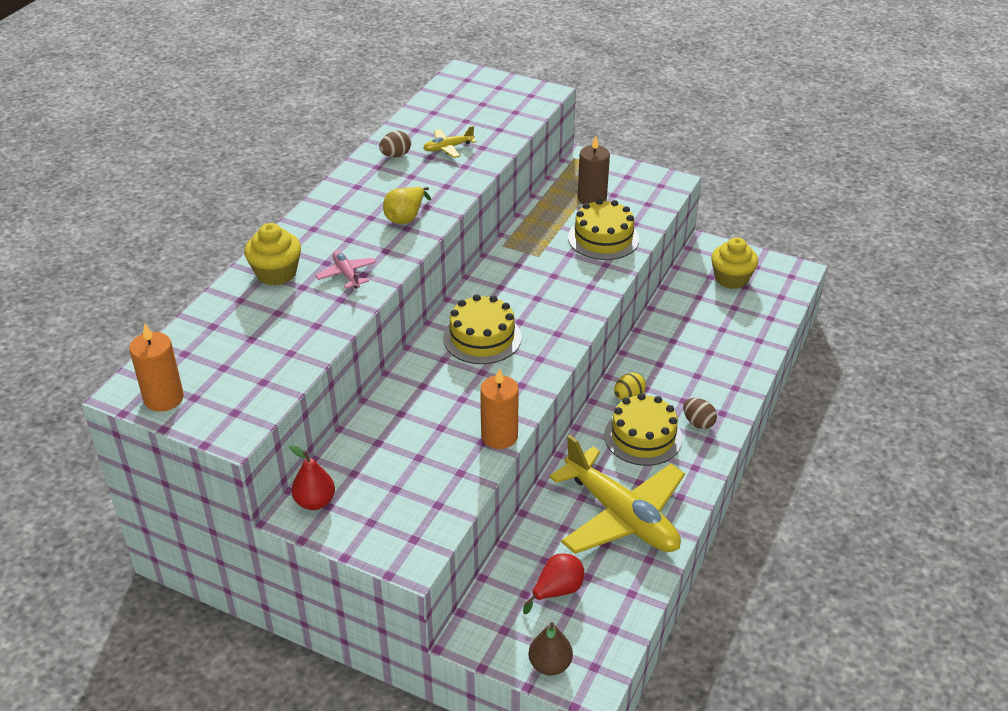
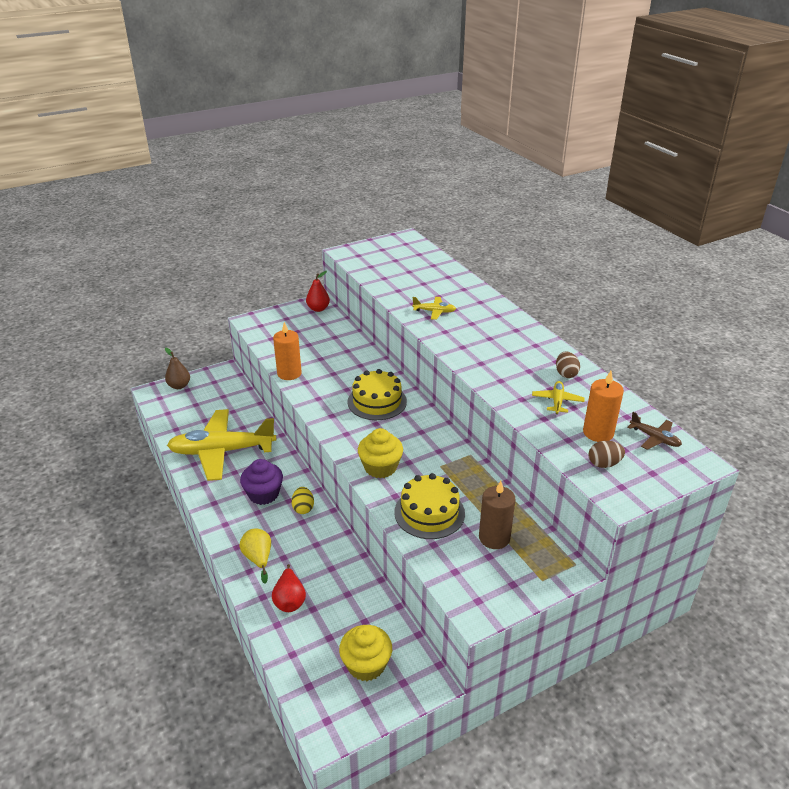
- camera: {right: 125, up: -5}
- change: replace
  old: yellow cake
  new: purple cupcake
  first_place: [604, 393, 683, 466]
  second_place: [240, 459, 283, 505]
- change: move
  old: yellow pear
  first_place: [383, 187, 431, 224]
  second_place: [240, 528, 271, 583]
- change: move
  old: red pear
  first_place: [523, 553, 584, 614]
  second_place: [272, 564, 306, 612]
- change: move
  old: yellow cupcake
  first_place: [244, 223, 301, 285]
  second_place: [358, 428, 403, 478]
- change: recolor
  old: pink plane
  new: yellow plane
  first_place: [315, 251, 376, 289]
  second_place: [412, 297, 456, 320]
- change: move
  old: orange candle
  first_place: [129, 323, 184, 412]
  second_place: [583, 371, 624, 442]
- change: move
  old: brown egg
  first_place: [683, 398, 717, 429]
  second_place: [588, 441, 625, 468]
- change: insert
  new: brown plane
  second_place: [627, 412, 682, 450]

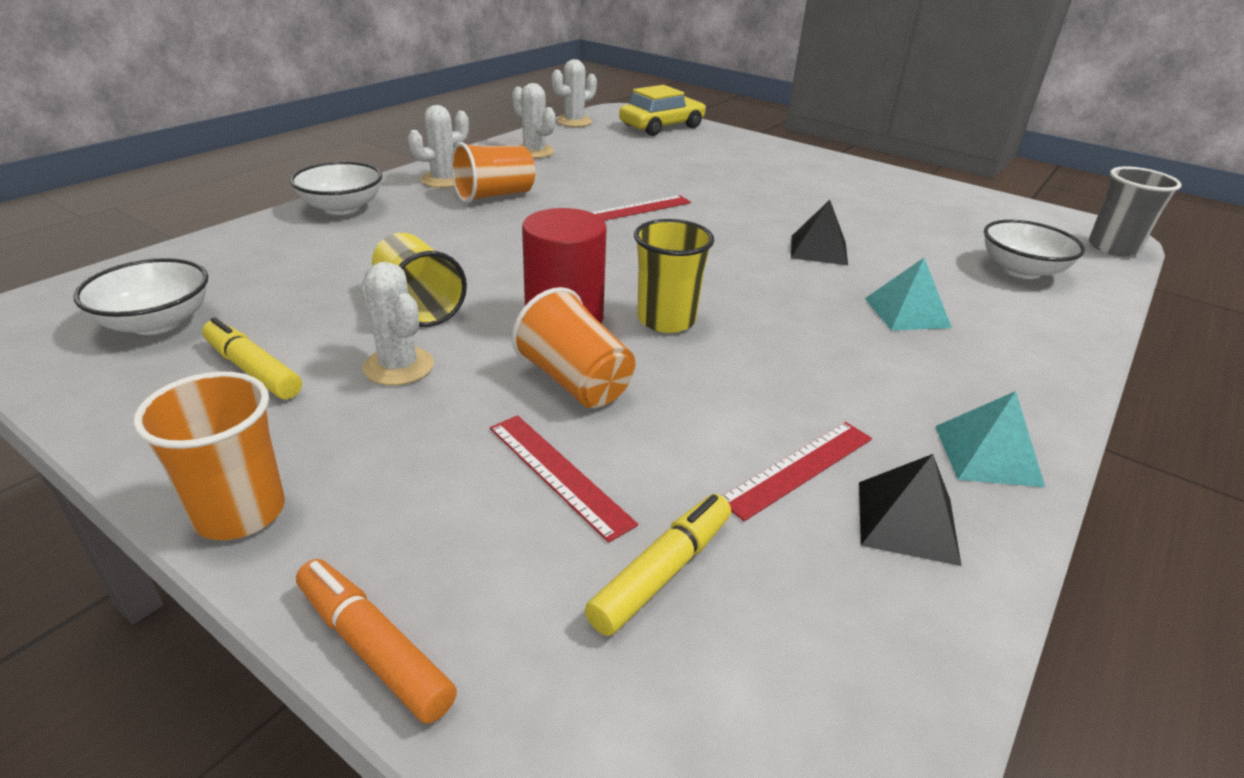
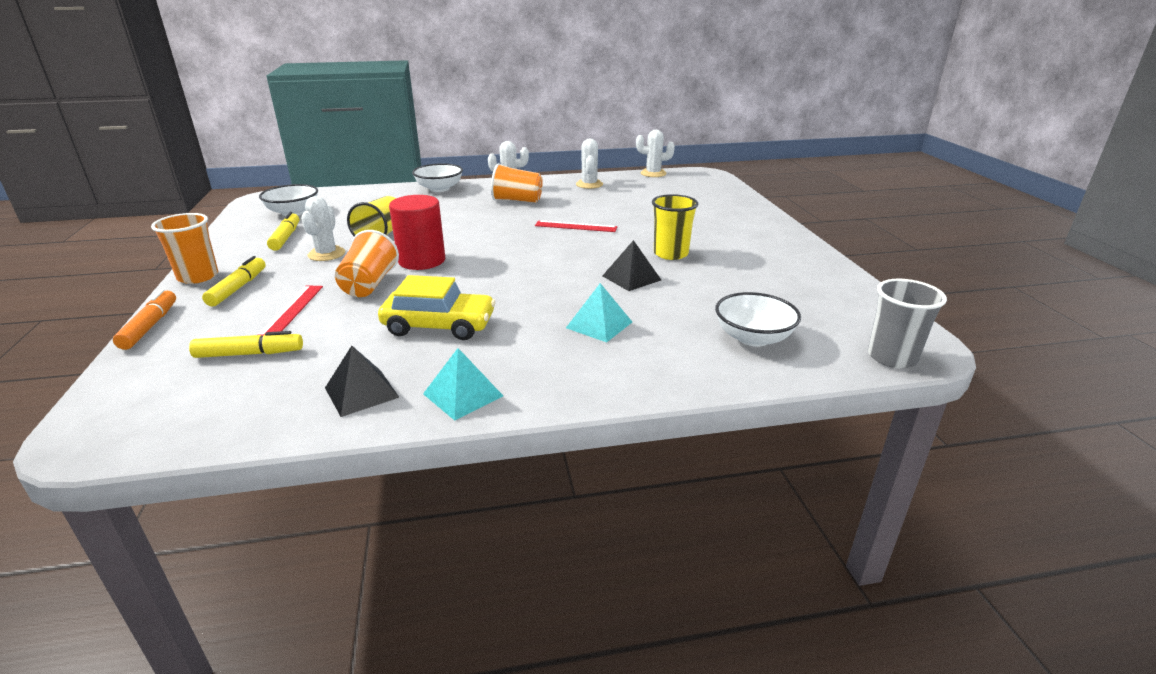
- camera: {right: 45, up: -5}
- change: insert
  new: yellow marker
  second_place: [202, 256, 266, 307]
- change: move
  old: yellow car
  first_place: [619, 85, 706, 136]
  second_place: [378, 275, 496, 340]
- change: move
  old: yellow cup
  first_place: [634, 219, 714, 333]
  second_place: [652, 194, 698, 260]
- change: delete
  old: red ruler
  first_place: [722, 422, 872, 521]

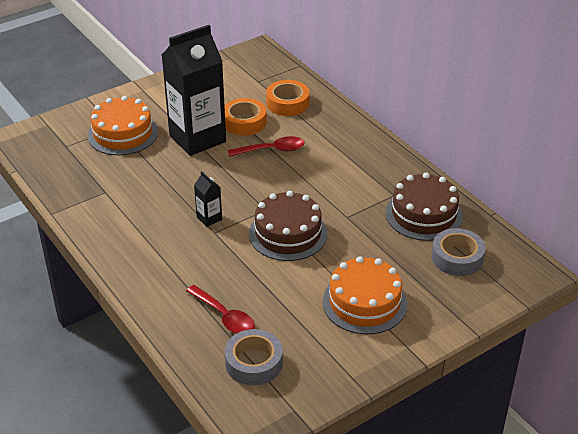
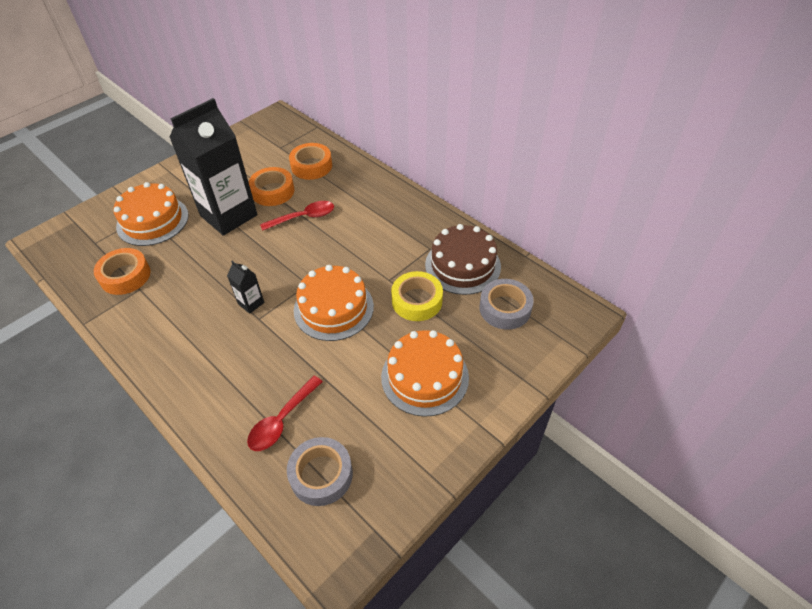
- camera: {right: -10, up: 10}
- change: insert
  new: orange tape
  second_place: [94, 248, 151, 295]
- change: rotate
  old: red spoon
  first_place: [186, 285, 255, 334]
  second_place: [247, 376, 323, 451]
  degrees: 90
- change: recolor
  old: brown cake
  new: orange cake
  first_place: [249, 191, 328, 261]
  second_place: [294, 265, 374, 341]
- change: insert
  new: yellow tape
  second_place: [391, 271, 443, 321]

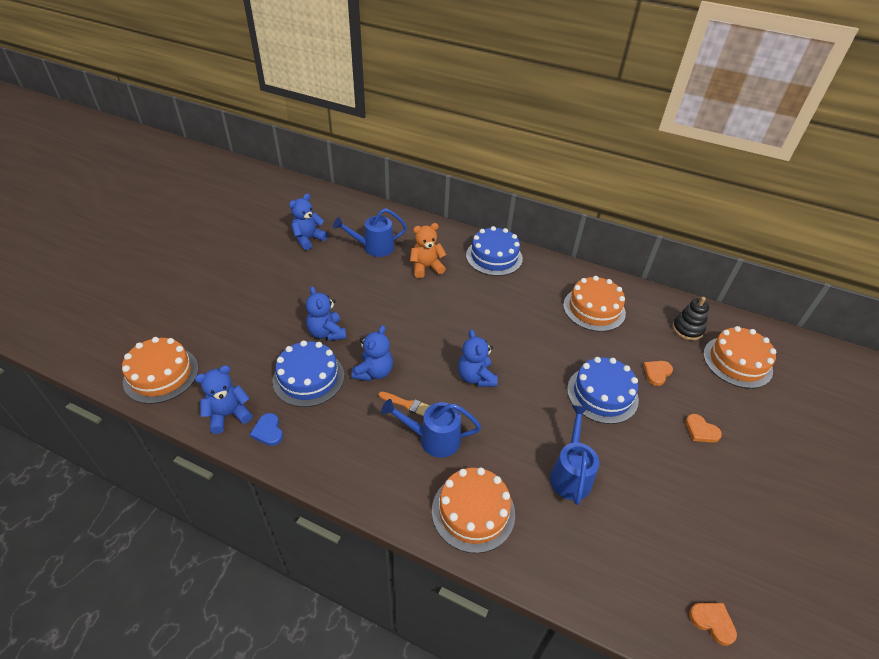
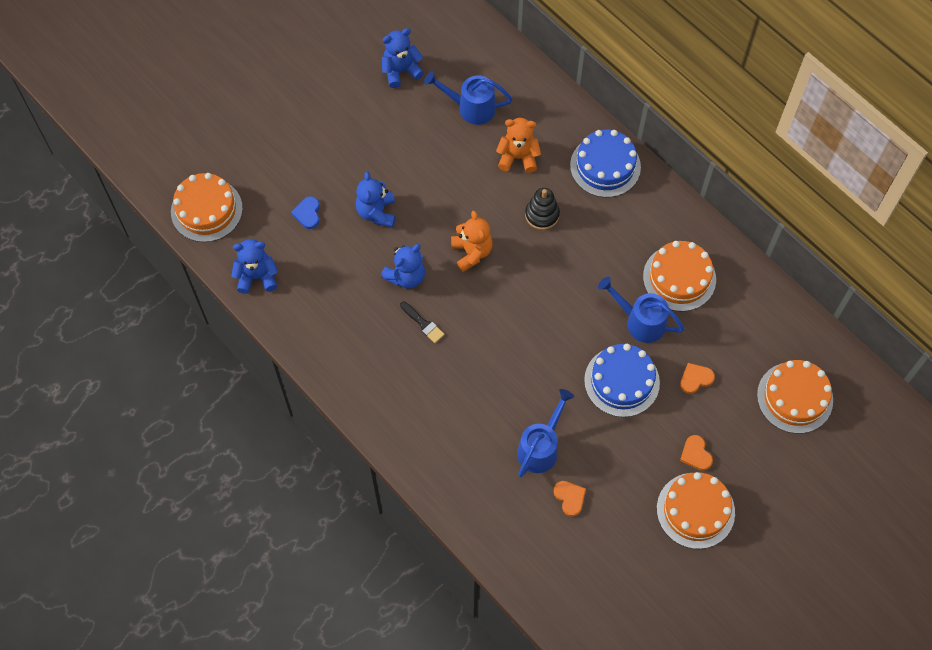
- camera: {right: 25, up: 20}
- change: move
  old: blue heart
  first_place: [250, 413, 283, 446]
  second_place: [291, 196, 320, 229]
- change: recolor
  old: orange brush
  new: black brush
  first_place: [379, 392, 430, 416]
  second_place: [400, 302, 445, 343]
- change: insert
  new: orange teddy bear
  second_place: [451, 211, 493, 272]
- change: move
  old: black stacking toy
  first_place: [672, 297, 709, 340]
  second_place: [525, 188, 560, 230]
- change: move
  old: orange heart
  first_place: [689, 603, 737, 646]
  second_place: [554, 481, 586, 517]
- change: move
  old: blue watering can
  first_place: [381, 399, 481, 458]
  second_place: [598, 277, 685, 343]
- change: move
  old: orange cake
  first_place: [432, 467, 515, 553]
  second_place: [657, 472, 735, 549]
- change: delete
  old: blue cake
  first_place: [272, 340, 344, 407]
- change: delete
  old: blue teddy bear
  first_place: [458, 329, 498, 387]

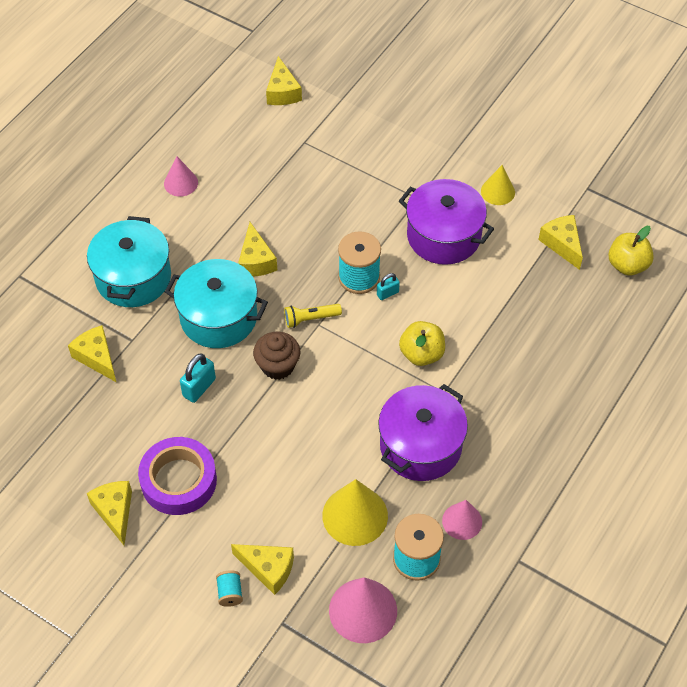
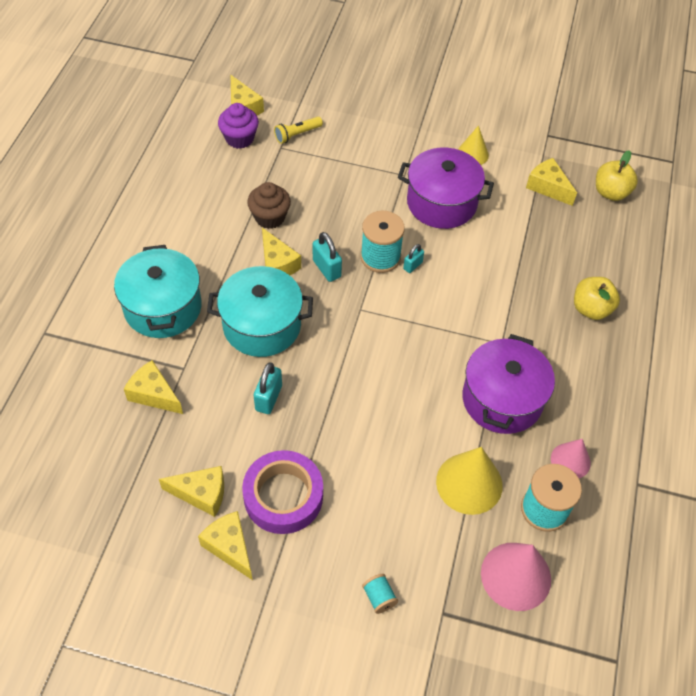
- camera: {right: -20, up: 0}
- change: move
  old: yellow cheese
  first_place: [231, 544, 294, 595]
  second_place: [159, 466, 224, 517]
- change: insert
  new: purple cupcake
  second_place: [218, 103, 259, 149]
- change: move
  old: brown cupcake
  first_place: [253, 332, 300, 380]
  second_place: [247, 182, 291, 229]
- change: move
  old: yellow flashlight
  first_place: [284, 304, 342, 328]
  second_place: [274, 116, 323, 144]
- change: insert
  new: turquoise padlock
  second_place: [313, 232, 342, 282]
- change: move
  old: yellow apple
  first_place: [399, 321, 445, 366]
  second_place: [574, 277, 620, 320]
- change: delete
  old: pink cone
  first_place: [164, 156, 198, 197]

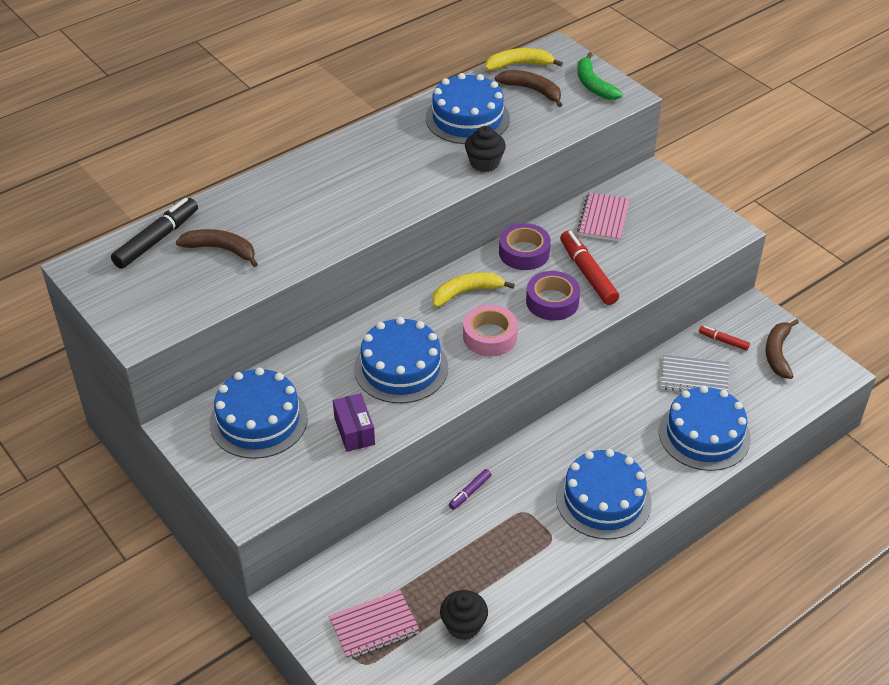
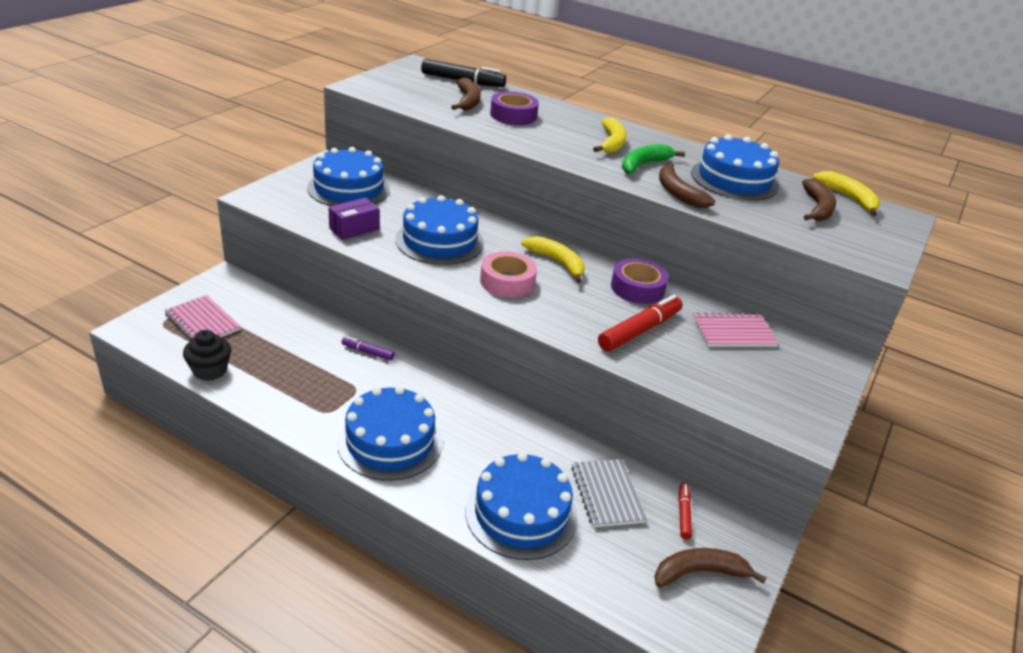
- camera: {right: 65, up: -10}
- change: move
  old: purple tape
  first_place: [526, 271, 580, 321]
  second_place: [490, 91, 539, 125]
- change: insert
  new: yellow banana
  second_place: [593, 117, 627, 153]
- change: move
  old: green banana
  first_place: [577, 52, 623, 100]
  second_place: [622, 144, 685, 174]
- change: replace
  old: black cupcake
  new: brown banana
  first_place: [465, 126, 506, 172]
  second_place: [659, 162, 715, 208]

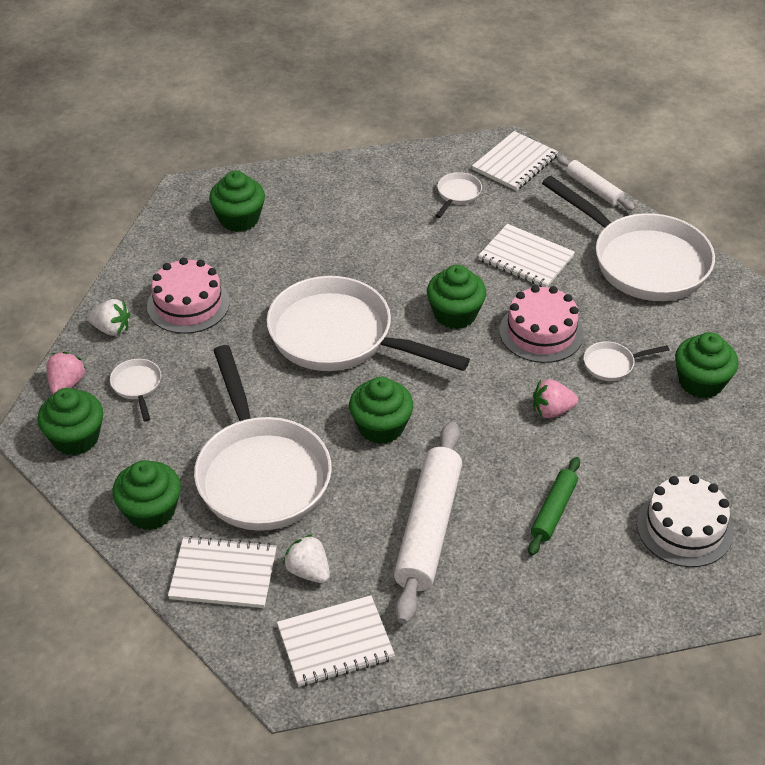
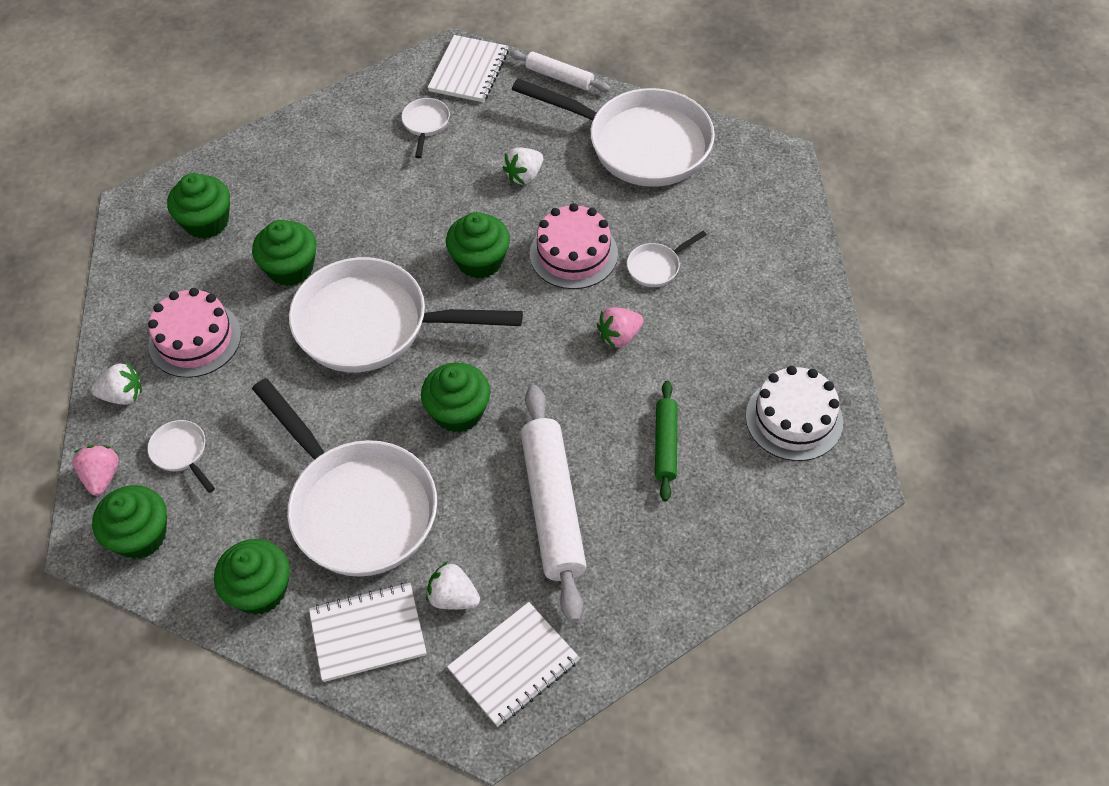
- camera: {right: -20, up: 10}
- change: move
  old: green cupcake
  first_place: [675, 332, 739, 399]
  second_place: [252, 220, 316, 286]
- change: replace
  old: white notebook
  new: white strawberry
  first_place: [478, 224, 575, 287]
  second_place: [503, 147, 543, 185]

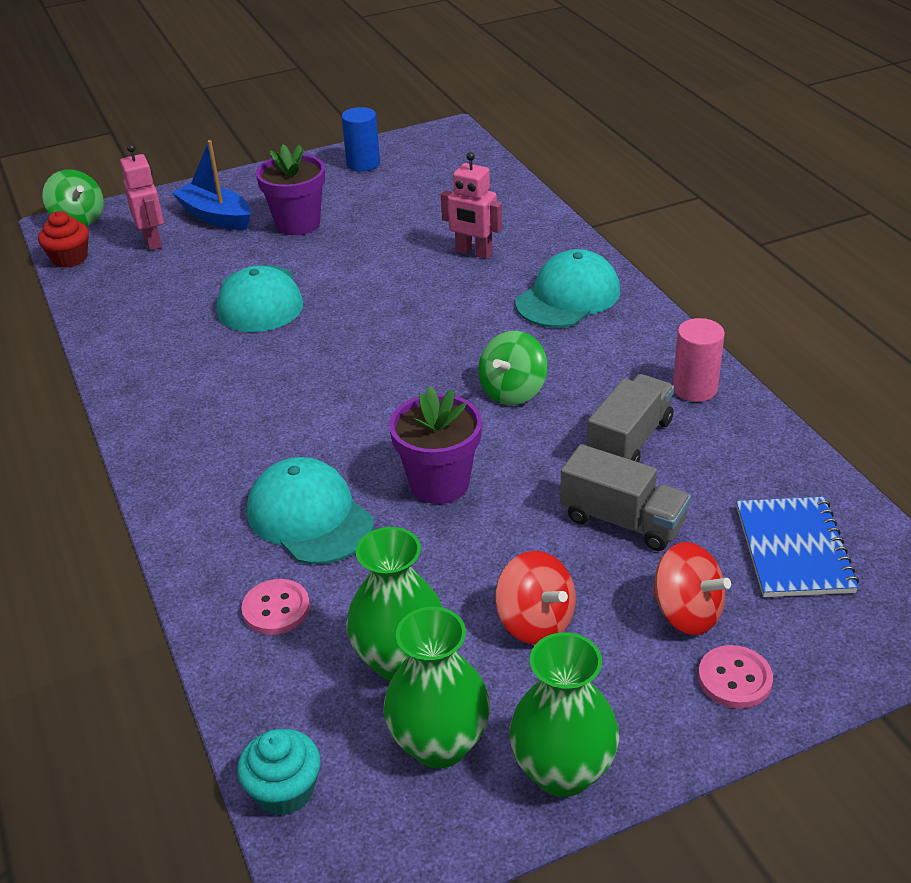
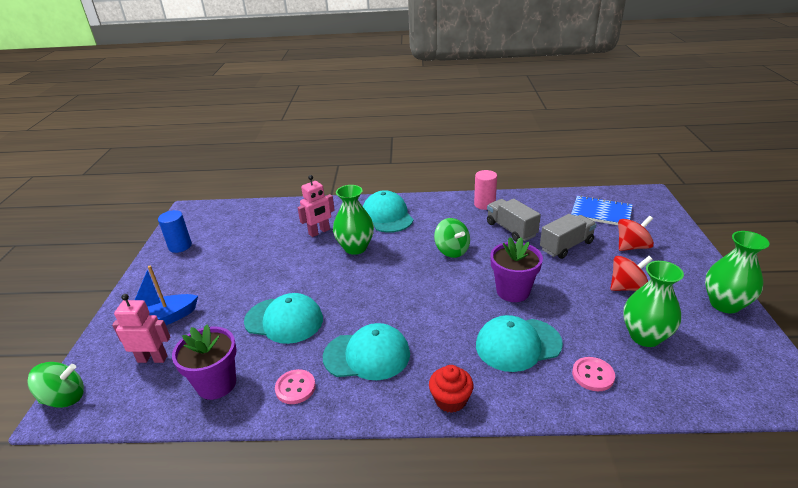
- camera: {right: -65, up: -5}
- change: move
  old: purple flower pot
  first_place: [256, 144, 325, 235]
  second_place: [172, 325, 237, 400]
- change: move
  old: pink button
  first_place: [698, 645, 773, 709]
  second_place: [275, 369, 316, 404]
- change: insert
  new: turquoise cap
  second_place: [323, 323, 410, 380]
- change: move
  old: green vase
  first_place: [383, 607, 490, 768]
  second_place: [333, 185, 374, 255]
- change: move
  old: red cupcake
  first_place: [38, 211, 89, 268]
  second_place: [429, 365, 474, 413]
- change: delete
  old: turquoise cupcake
  first_place: [237, 729, 321, 816]

